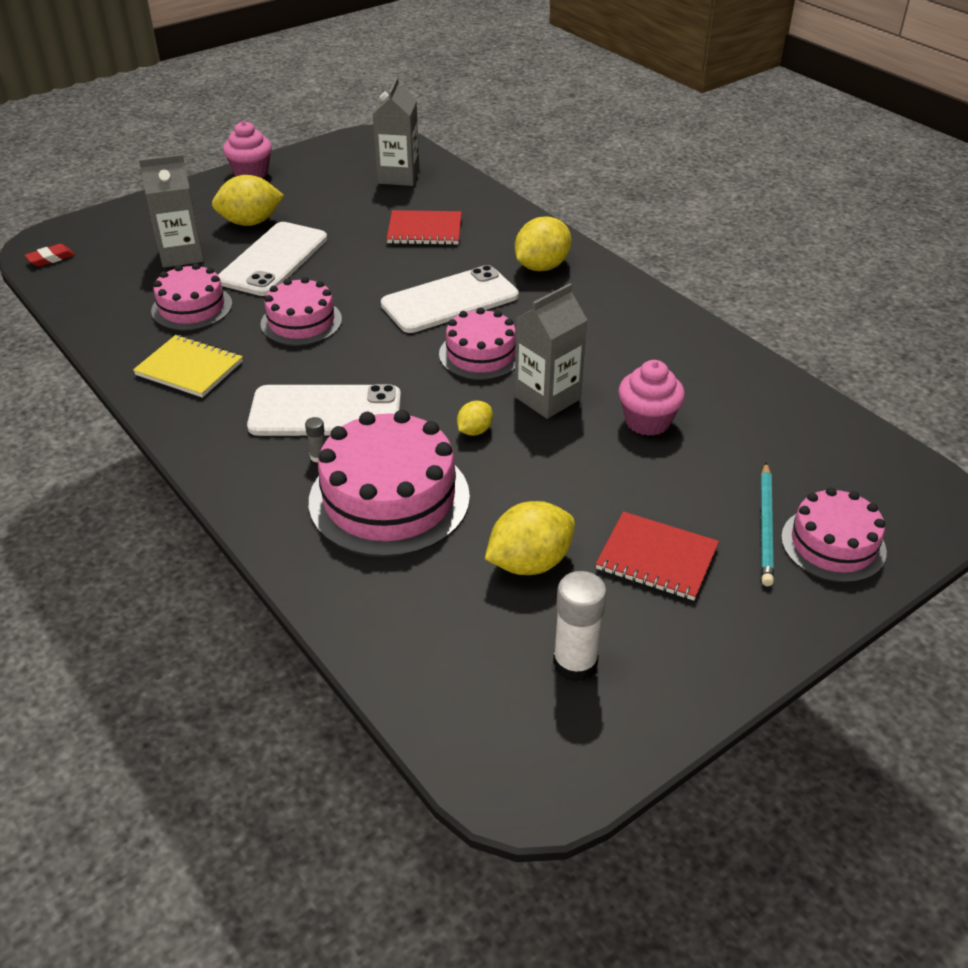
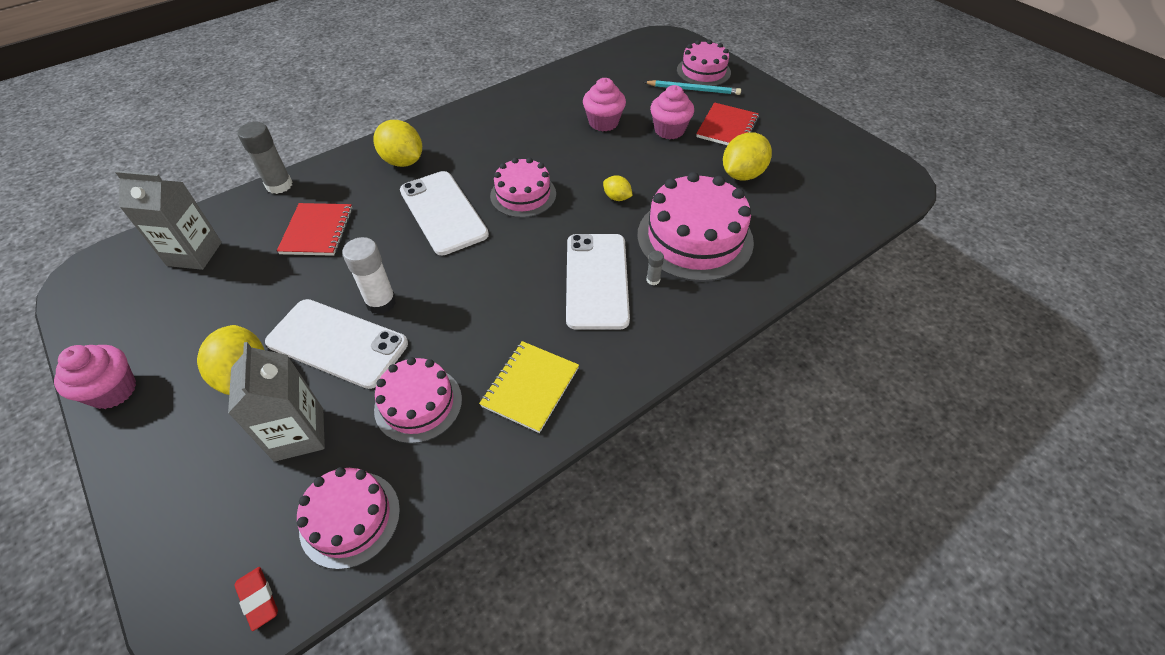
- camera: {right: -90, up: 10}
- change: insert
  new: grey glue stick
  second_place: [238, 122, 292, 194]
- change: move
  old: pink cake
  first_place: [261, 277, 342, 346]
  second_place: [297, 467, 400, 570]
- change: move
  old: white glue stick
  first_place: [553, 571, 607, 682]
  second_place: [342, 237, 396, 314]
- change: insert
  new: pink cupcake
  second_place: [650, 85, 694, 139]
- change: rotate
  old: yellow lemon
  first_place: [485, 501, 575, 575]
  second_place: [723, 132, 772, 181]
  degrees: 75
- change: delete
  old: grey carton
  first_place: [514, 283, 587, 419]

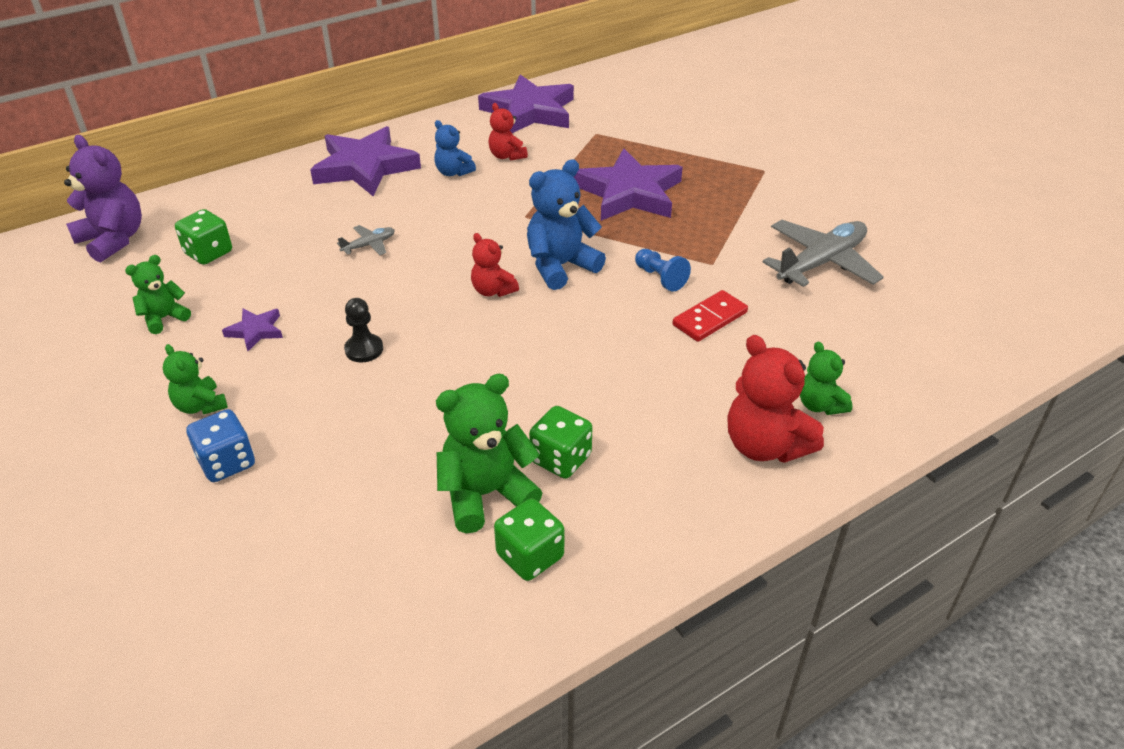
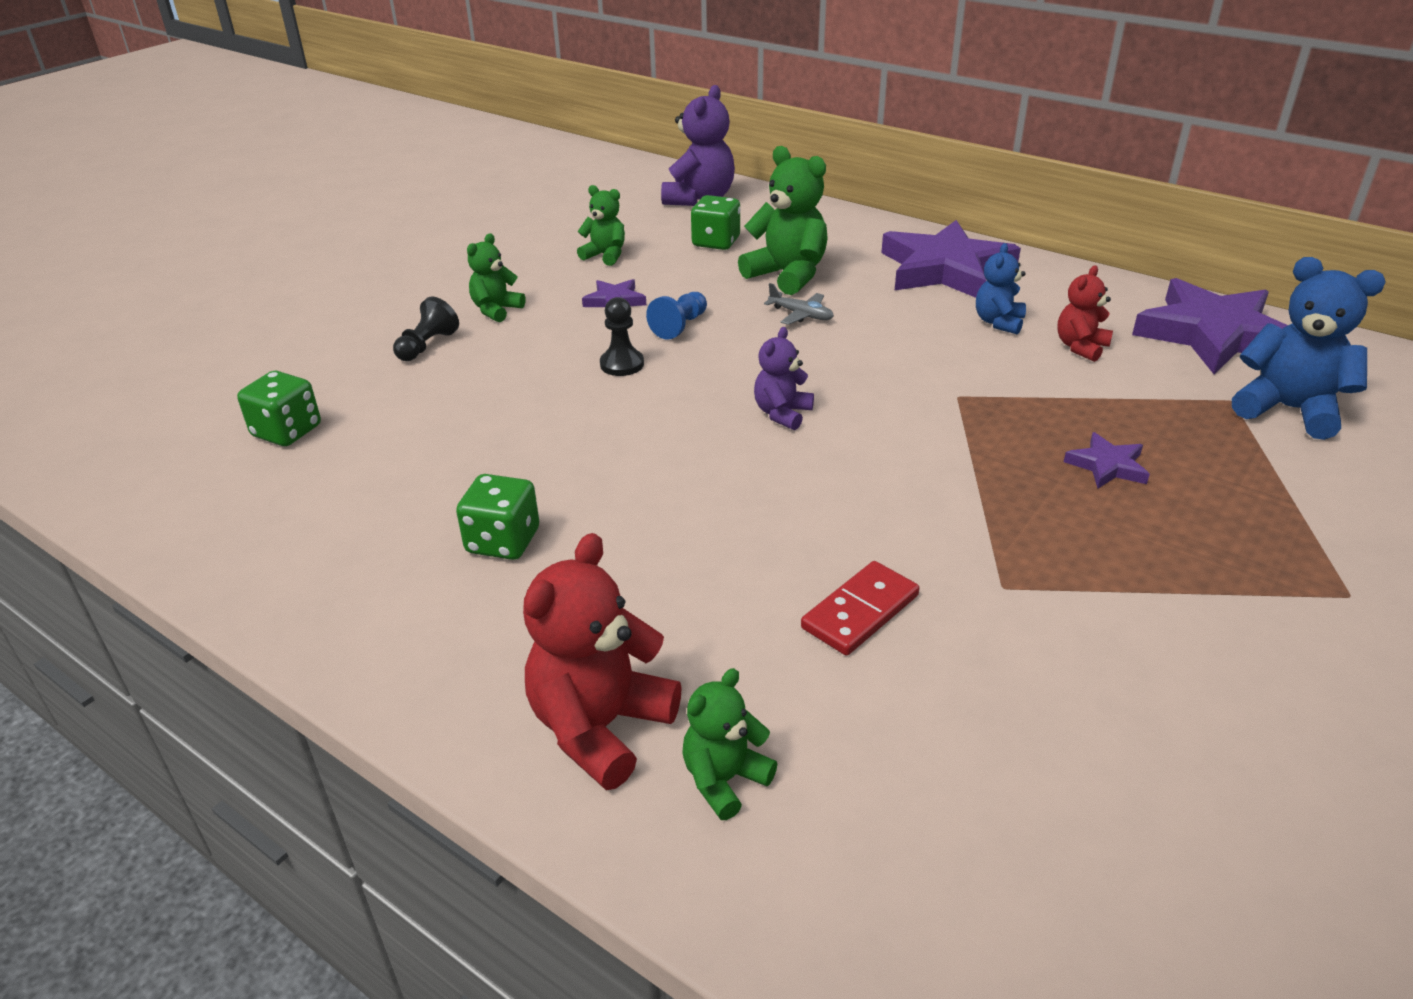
- camera: {right: 70, up: -5}
- change: move
  old: green dice
  first_place: [494, 498, 564, 581]
  second_place: [237, 371, 321, 446]
- change: replace
  old: blue dice
  new: black pawn
  first_place: [186, 409, 255, 482]
  second_place: [393, 297, 459, 361]
- change: move
  old: blue pawn
  first_place: [635, 249, 691, 292]
  second_place: [646, 292, 707, 340]
- change: move
  old: green teddy bear
  first_place: [436, 374, 542, 533]
  second_place: [738, 146, 828, 295]
- change: recolor
  old: red teddy bear
  new: purple teddy bear
  first_place: [471, 233, 519, 297]
  second_place: [754, 327, 814, 430]
- change: rotate
  old: red domino
  first_place: [673, 290, 748, 342]
  second_place: [801, 561, 920, 655]
  degrees: -75
- change: resize
  old: purple star
  first_place: [574, 149, 683, 221]
  second_place: [1064, 432, 1150, 488]
  factor: 0.45
- change: move
  old: blue teddy bear
  first_place: [527, 159, 606, 290]
  second_place: [1232, 257, 1386, 440]
- change: delete
  old: grey plane
  first_place: [762, 220, 884, 287]

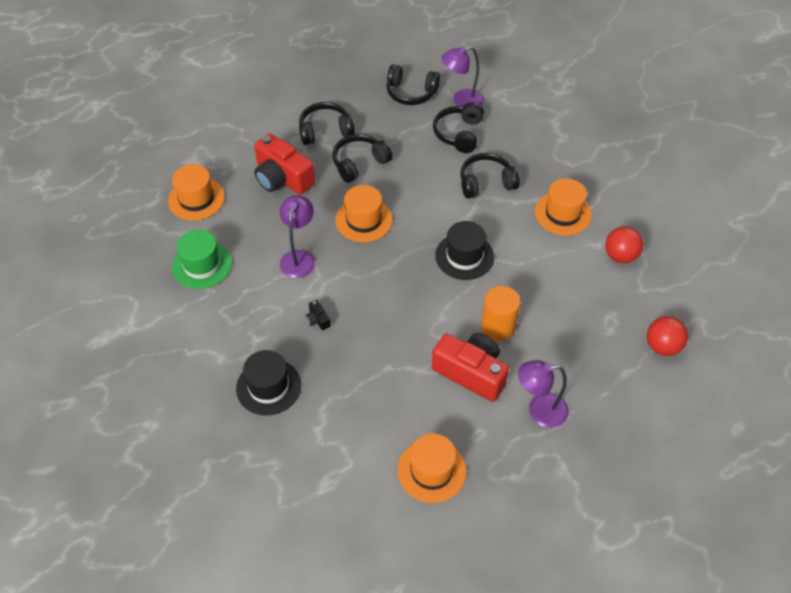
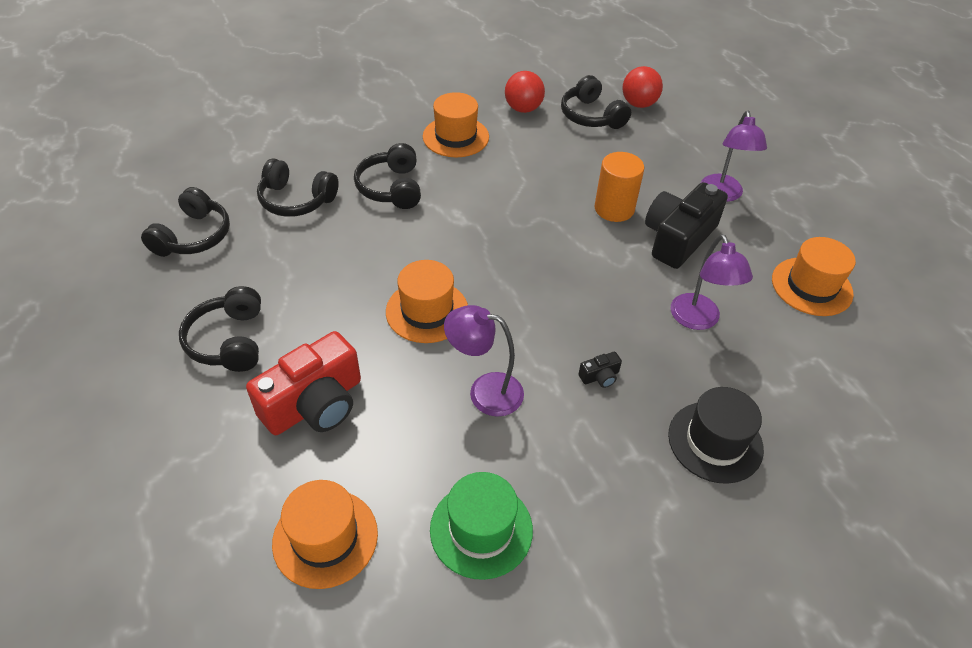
- camera: {right: -85, up: -5}
- change: move
  old: black headphones
  first_place: [332, 134, 393, 183]
  second_place: [561, 75, 631, 129]
- change: recolor
  old: red camera
  new: black camera
  first_place: [432, 333, 509, 402]
  second_place: [645, 182, 728, 269]
- change: move
  old: purple lamp
  first_place: [442, 46, 484, 106]
  second_place: [670, 234, 753, 330]
- change: delete
  old: black hat
  first_place: [435, 221, 494, 280]

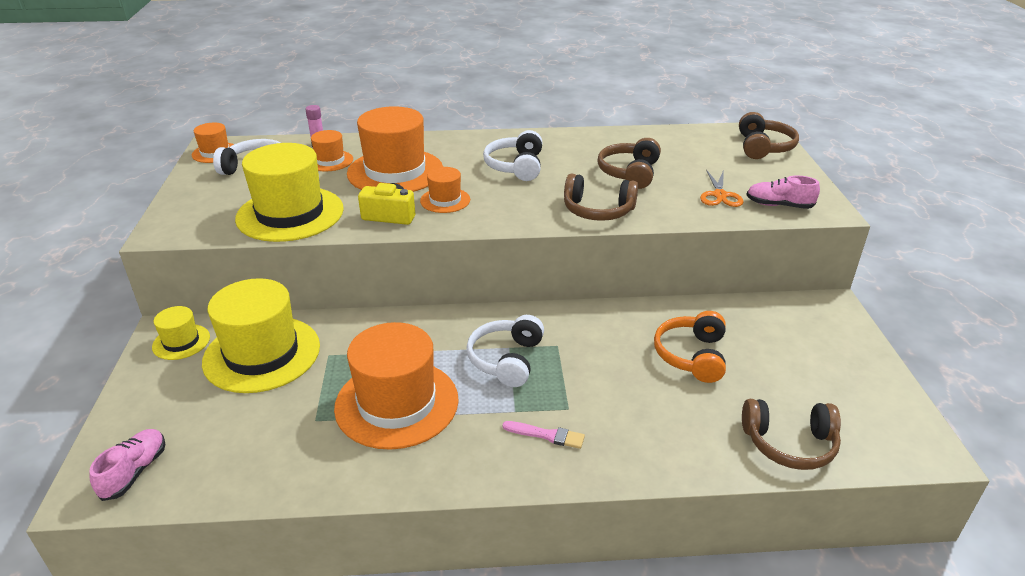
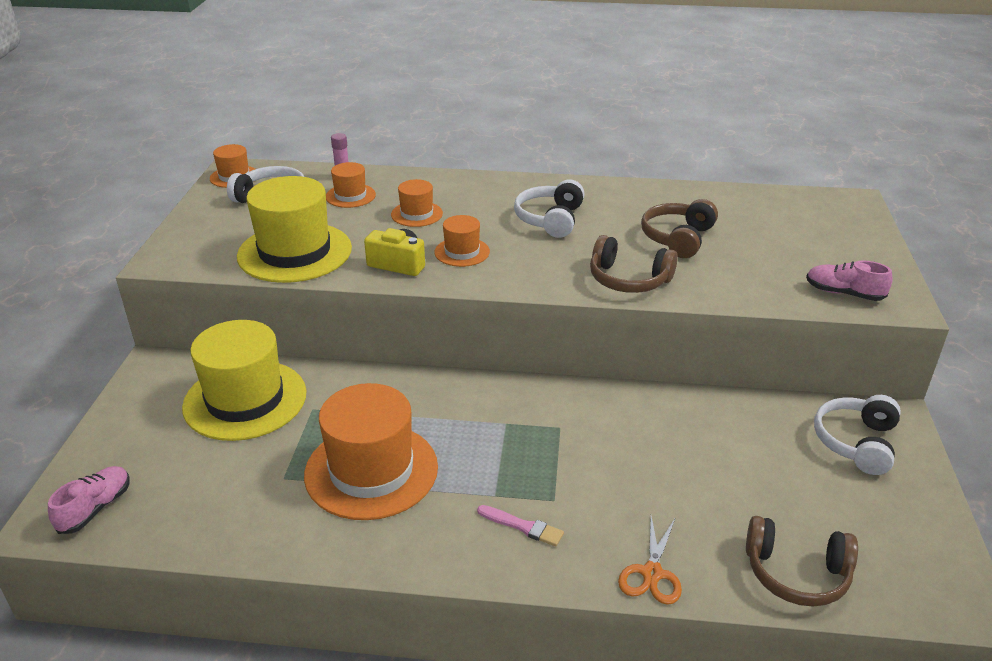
- camera: {right: 10, up: 0}
- change: resize
  old: orange hat
  first_place: [347, 106, 443, 192]
  second_place: [391, 179, 443, 227]
  factor: 0.49
- change: move
  old: orange scissors
  first_place: [700, 170, 743, 207]
  second_place: [618, 516, 682, 605]
- change: move
  old: white headphones
  first_place: [467, 315, 544, 387]
  second_place: [814, 395, 901, 475]
- change: delete
  old: yellow hat
  first_place: [152, 306, 210, 360]
- change: delete
  old: orange headphones
  first_place: [654, 311, 726, 383]
- change: delete
  old: brown headphones
  first_place: [739, 112, 799, 159]

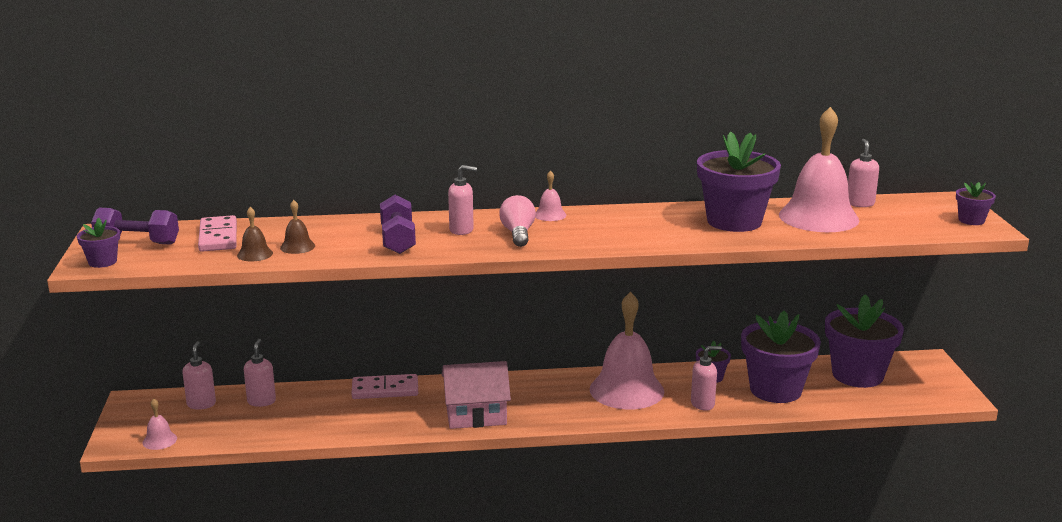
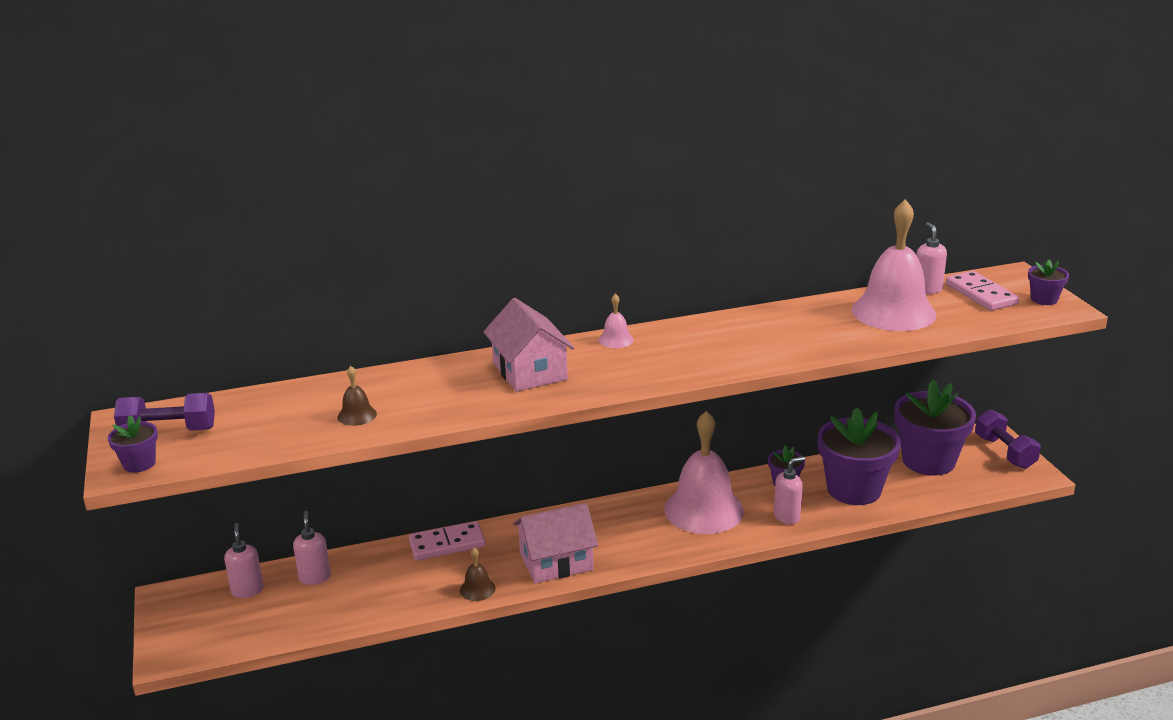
- camera: {right: -10, up: 5}
- change: move
  old: brown bell
  first_place: [237, 207, 273, 261]
  second_place: [460, 548, 496, 601]
- change: replace
  old: pink soap dispenser
  new: pink house
  first_place: [448, 165, 477, 235]
  second_place: [484, 298, 574, 392]
- change: move
  old: pink domino
  first_place: [198, 215, 237, 252]
  second_place: [946, 271, 1019, 311]
- change: move
  old: purple dumbbell
  first_place: [380, 195, 416, 254]
  second_place: [975, 409, 1041, 469]
- change: delete
  old: pink bell
  first_place: [142, 398, 177, 450]
- change: delete
  old: pink light bulb
  first_place: [499, 195, 536, 247]
- change: delete
  old: purple flower pot
  first_place: [697, 131, 781, 232]

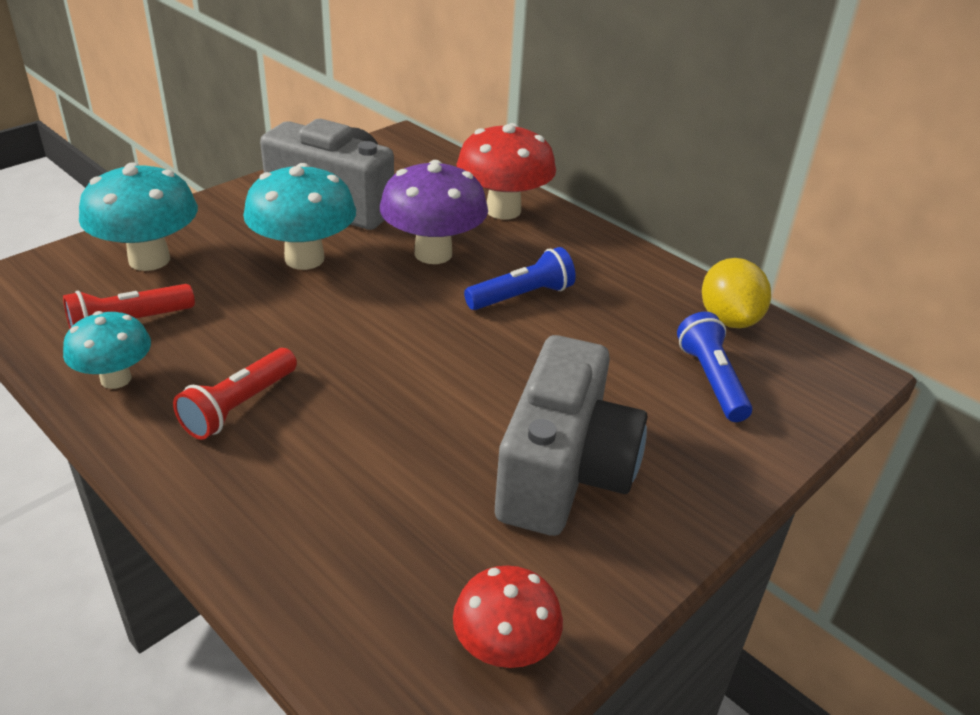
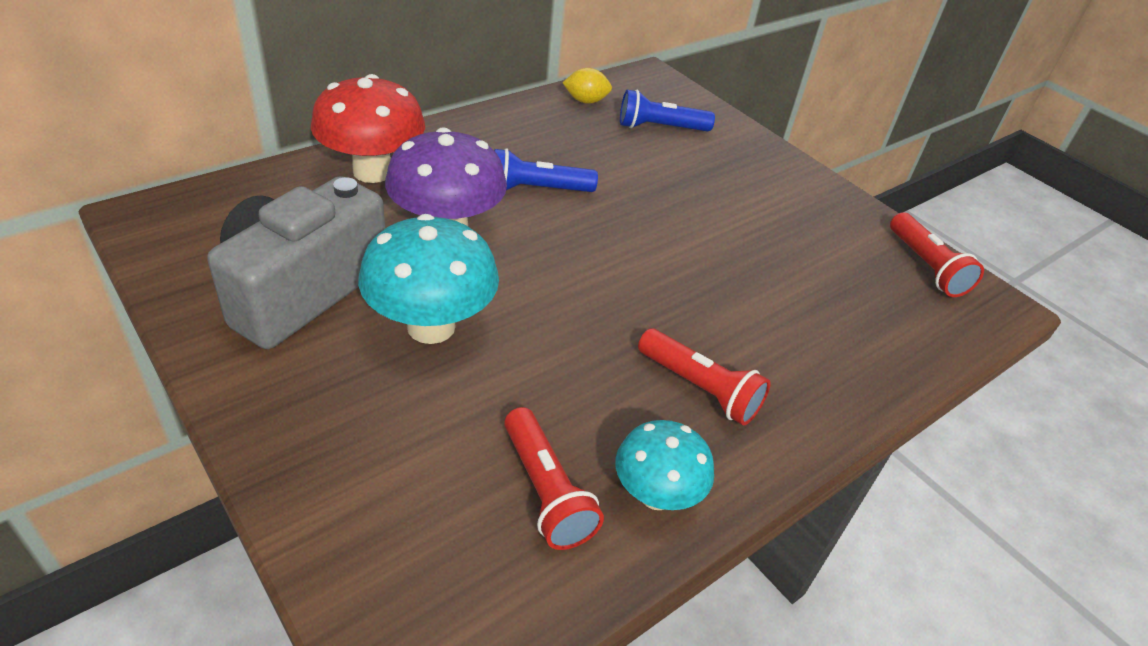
- camera: {right: -85, up: 5}
- change: rotate
  old: blue flashlight
  first_place: [464, 247, 576, 310]
  second_place: [494, 148, 598, 192]
  degrees: -75
- change: resize
  old: yellow lemon
  first_place: [702, 258, 771, 328]
  second_place: [563, 68, 612, 104]
  factor: 0.65
- change: replace
  old: red mushroom
  new: red flashlight
  first_place: [453, 565, 563, 668]
  second_place: [890, 212, 984, 297]
- change: delete
  old: turquoise mushroom
  first_place: [79, 162, 198, 271]
- change: delete
  old: grey camera
  first_place: [495, 335, 647, 536]

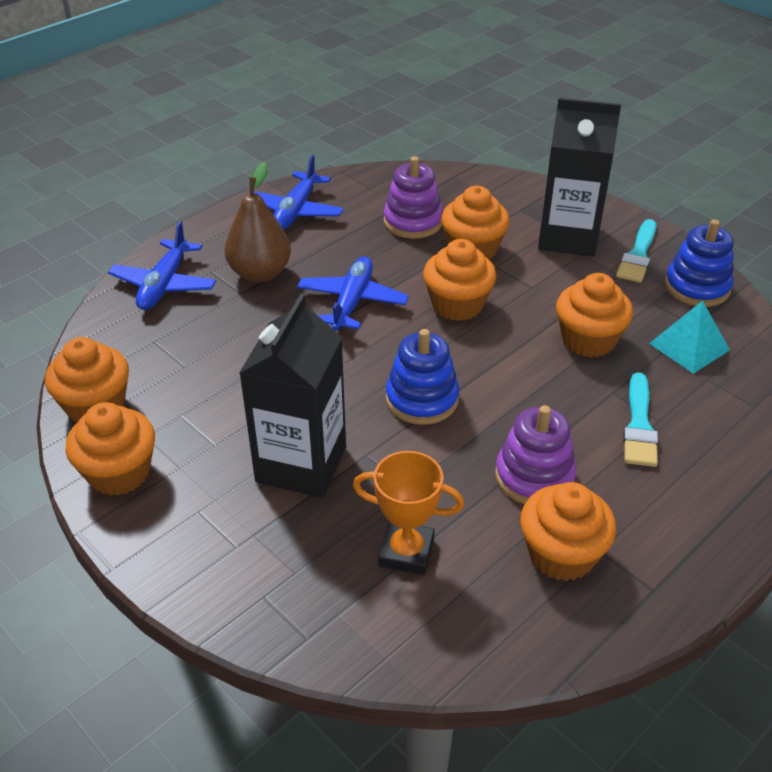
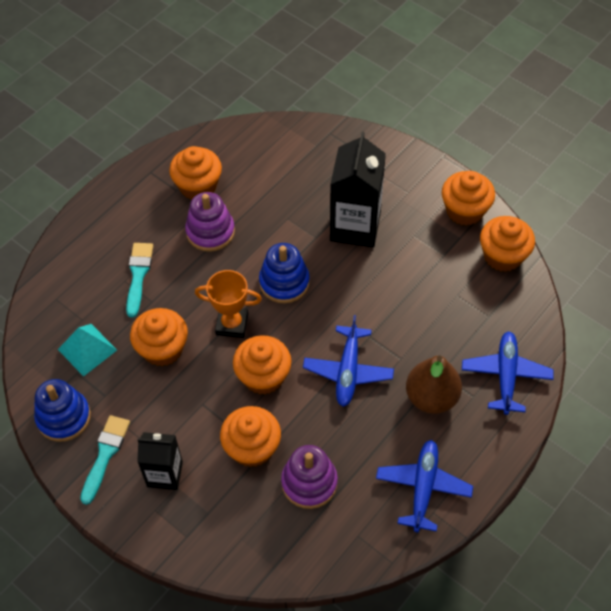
- camera: {right: 175, up: 15}
- change: resize
  old: black carton
  first_place: [538, 98, 621, 257]
  second_place: [137, 432, 183, 490]
  factor: 0.61
- change: move
  old: orange trophy
  first_place: [353, 451, 464, 575]
  second_place: [195, 270, 262, 338]

